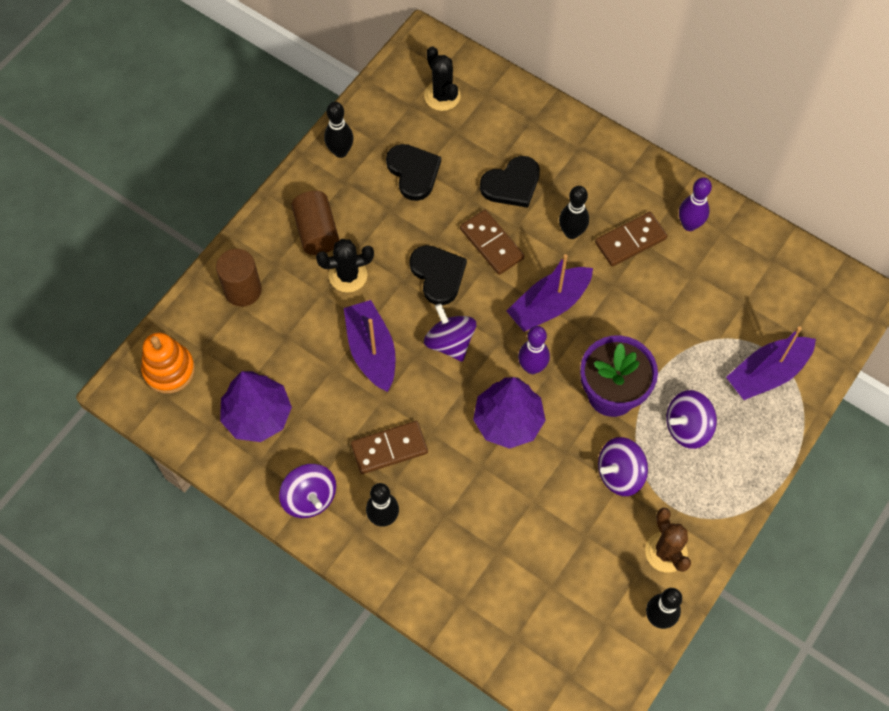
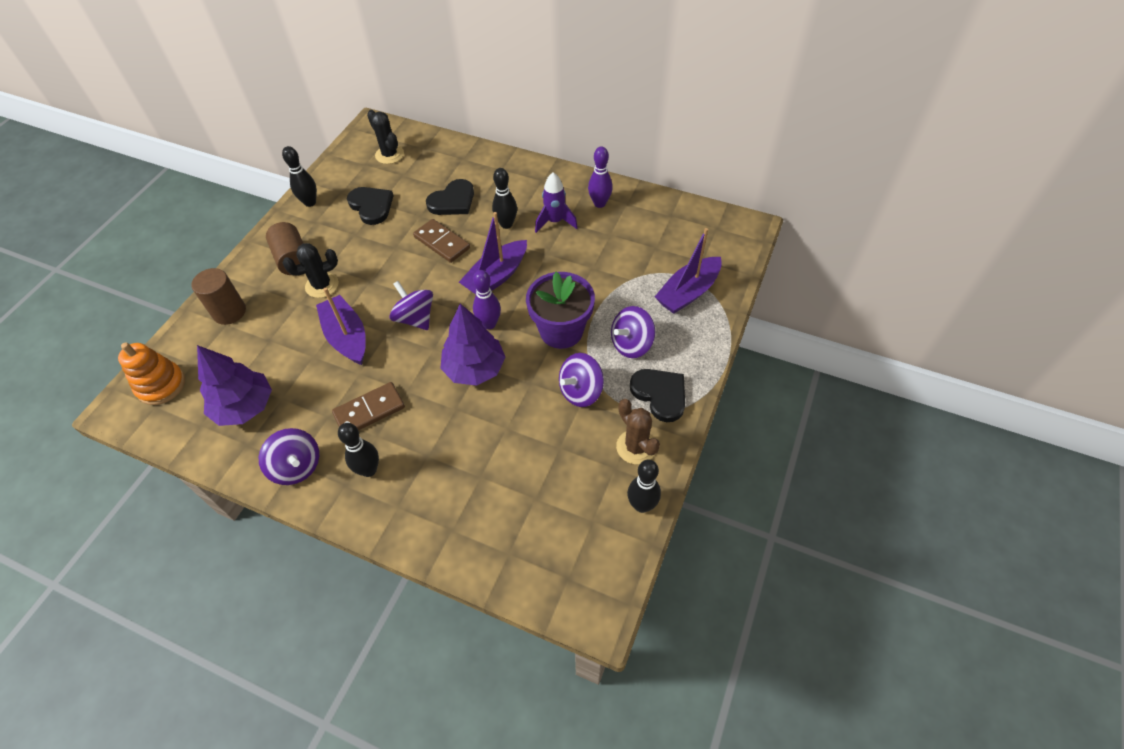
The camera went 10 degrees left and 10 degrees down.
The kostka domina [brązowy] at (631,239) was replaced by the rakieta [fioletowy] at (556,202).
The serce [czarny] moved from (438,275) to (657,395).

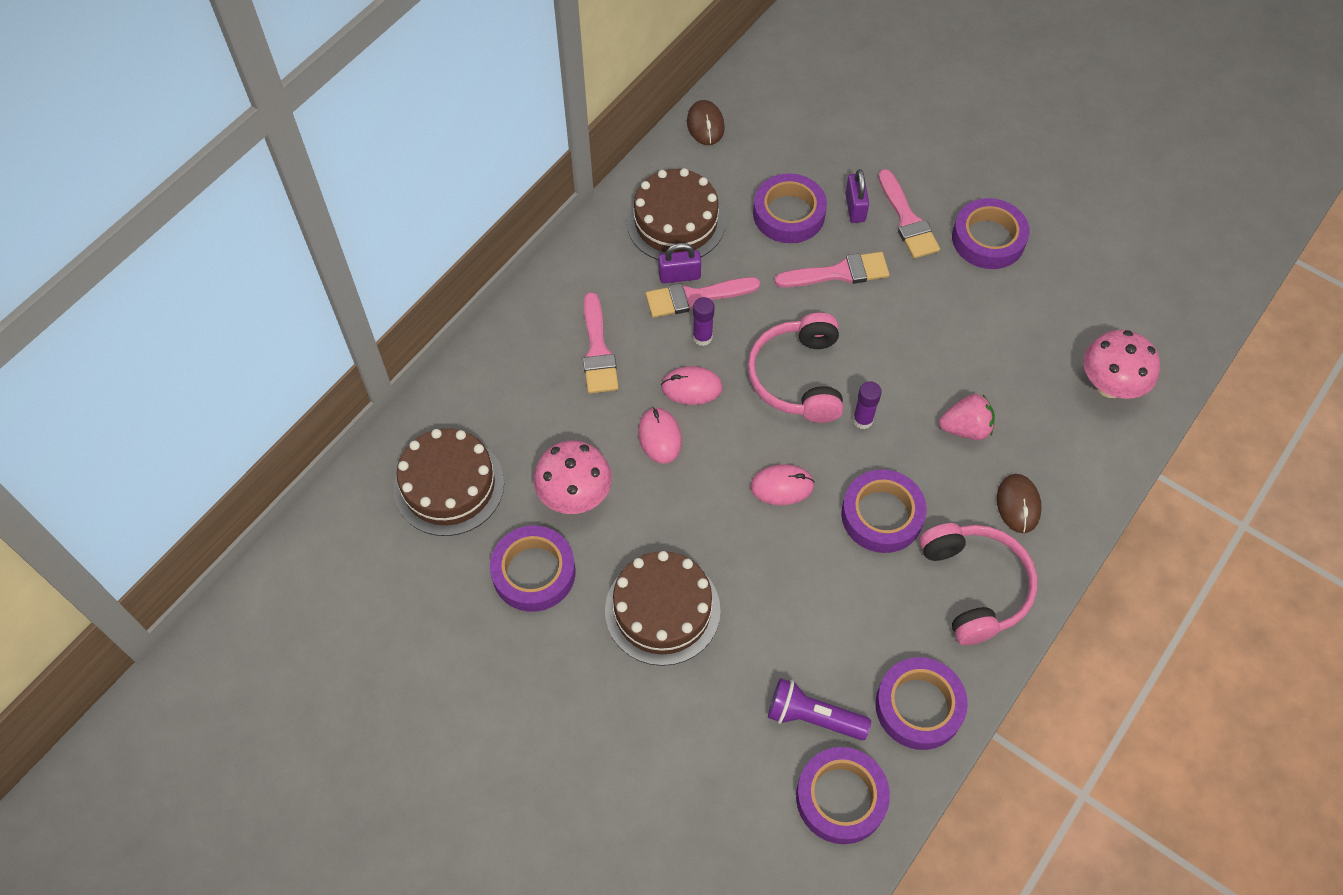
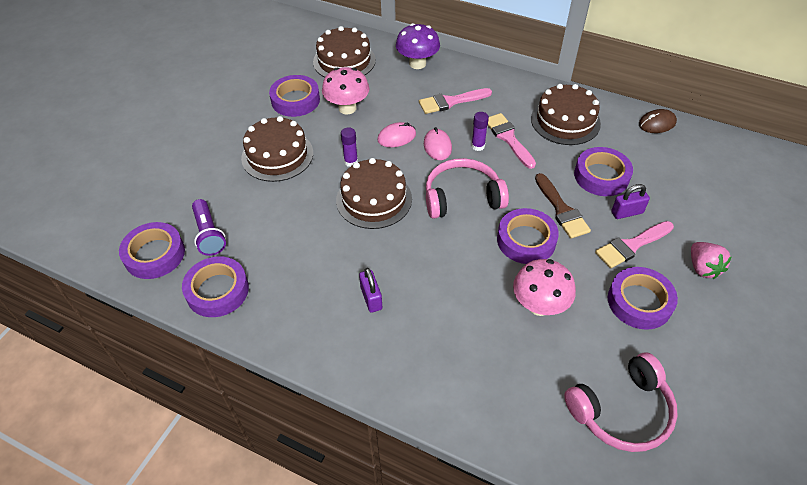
The camera went 80 degrees right and 10 degrees down.
The latarka [fioletowy] at (819,709) turned 150 degrees clockwise.
The myszka [różowy] at (782,484) was replaced by the tort [brązowy] at (374,193).
The klej w sztyfcie [fioletowy] moved from (867,405) to (349,147).
The kłódka [fioletowy] moved from (679,263) to (370,290).
The grzyb [fioletowy] at (418,46) appeared.
The taśma klejąca [fioletowy] moved from (884,511) to (528,236).
The grzyb [różowy] moved from (1121,364) to (544,287).
The pędzel [różowy] at (831,269) became the pędzel [brązowy] at (563,205).
The słuchawki [różowy] moved from (978,584) to (621,402).
The truskawka [różowy] moved from (967,417) to (711,260).
The myszka [brązowy] at (1019,503) disappeared.

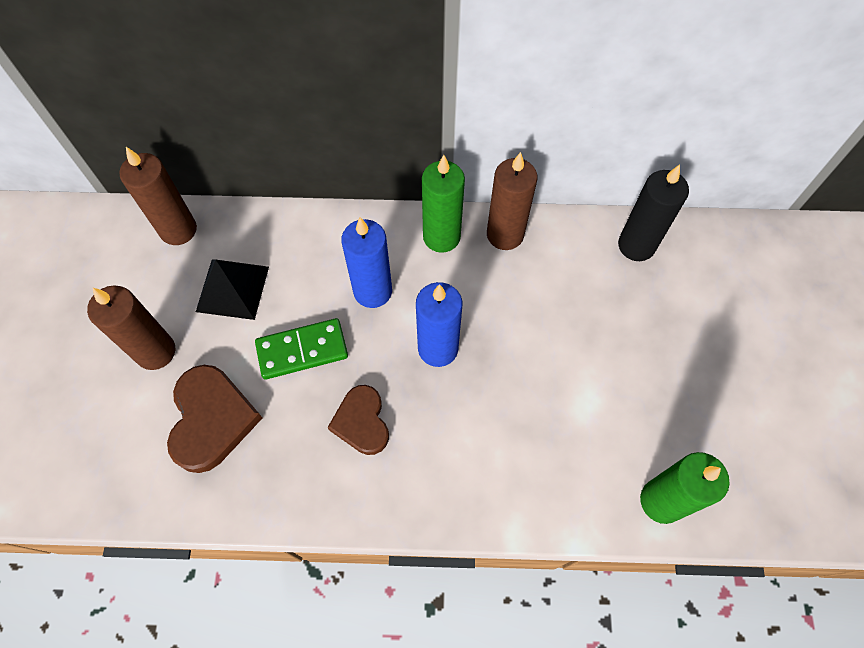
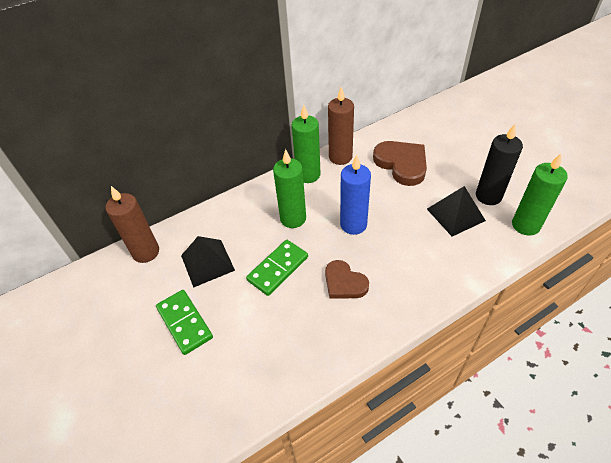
The camera went 30 degrees left and 15 degrees down.
The świeca [brązowy] at (131,328) was replaced by the kostka domina [zielony] at (184,322).
The świeca [niebieski] at (366,262) became the świeca [zielony] at (289,188).
The serce [brązowy] moved from (214,419) to (400,163).
The piramida [czarny] at (456,211) appeared.
The świeca [czarny] moved from (653,213) to (499,164).

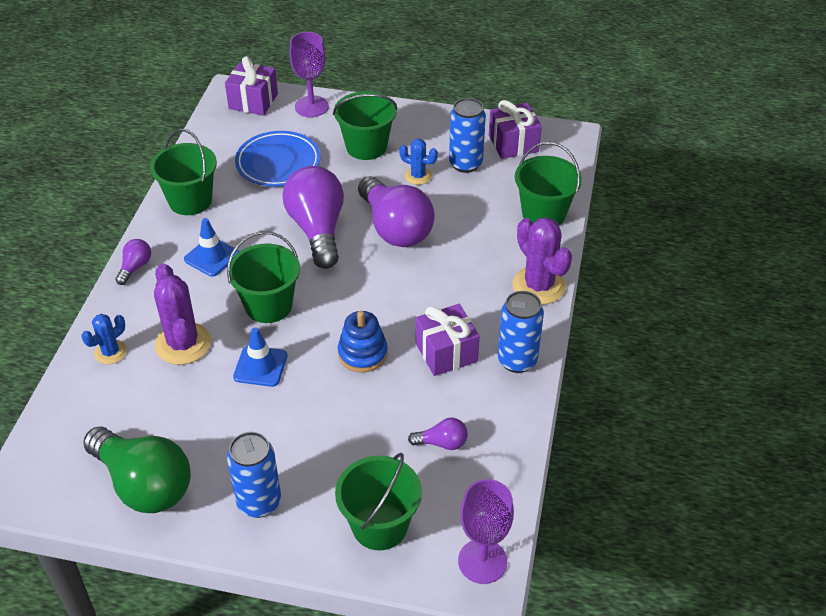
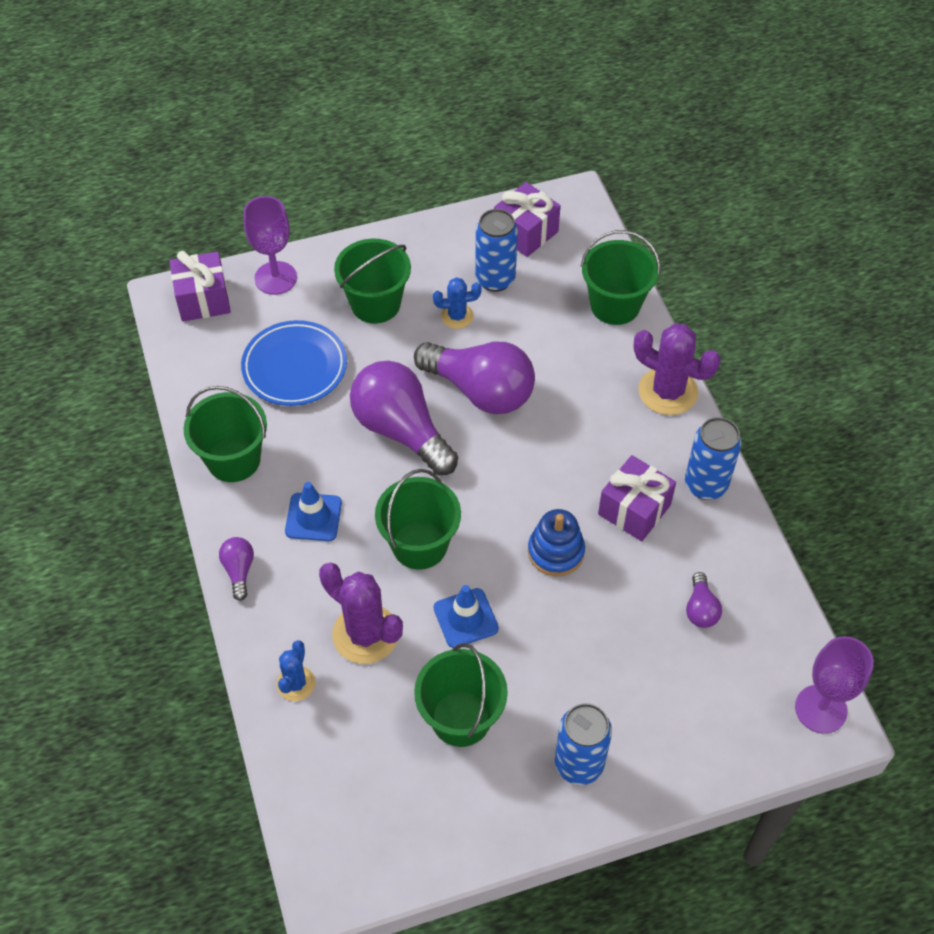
The camera went 30 degrees left and 10 degrees up.
The wiadro [zielony] moved from (378,501) to (461,695).
The żarówka [fioletowy] at (438,434) turned 120 degrees clockwise.
The żarówka [zielony] at (137,470) disappeared.

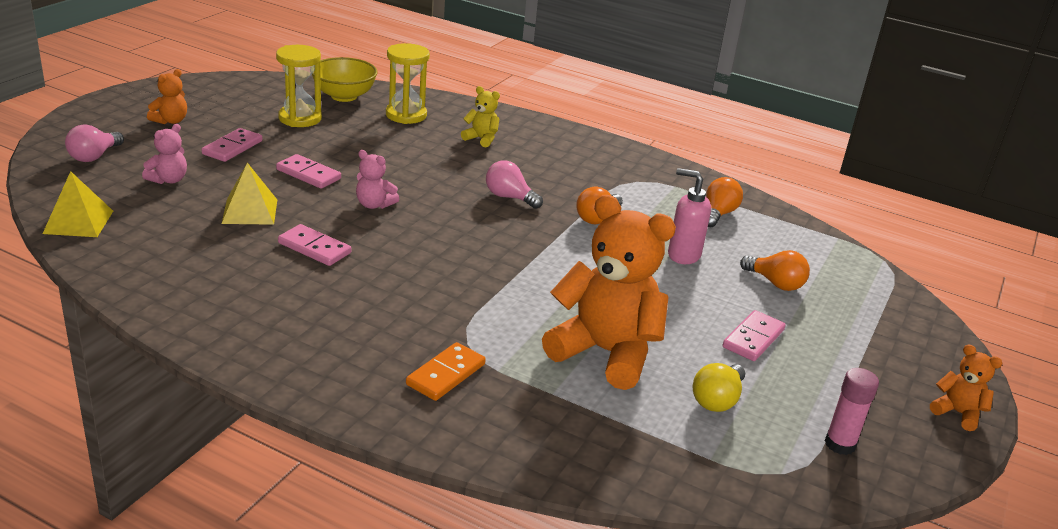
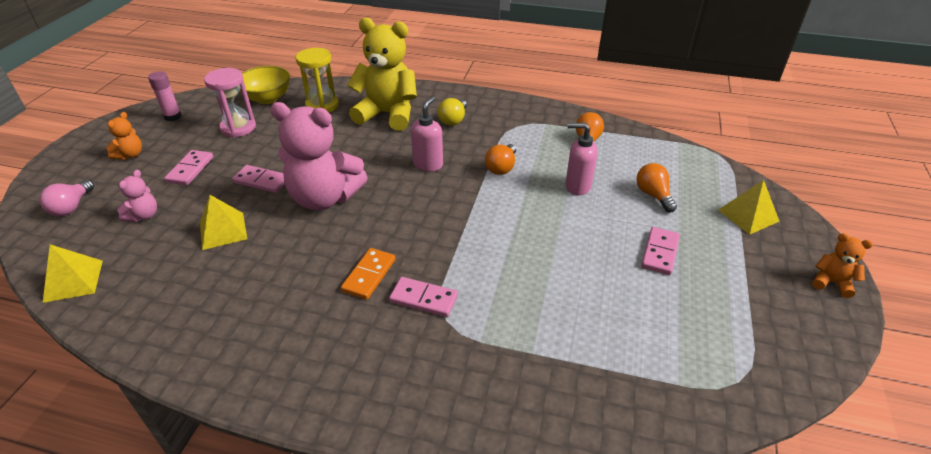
The camera went 10 degrees left and 10 degrees up.
The klej w sztyfcie [różowy] moved from (852,411) to (165,96).
The klepsydra [żółty] at (299,86) became the klepsydra [różowy] at (230,103).
The miś [różowy] at (377,179) changed to 2.26 times the size.
The kostka domina [pomarańczowy] moved from (446,371) to (368,274).
The miś [żółty] at (480,116) changed to 2.26 times the size.
The kostka domina [różowy] moved from (314,245) to (423,297).
The żarówka [różowy] at (514,184) was replaced by the dozownik mydła [różowy] at (427,134).
The żarówka [żółty] moved from (719,387) to (452,112).
The żarówka [pomarańczowy] at (775,270) turned 135 degrees counterclockwise.
The piramida [żółty] at (748,207) appeared.
The miś [pomarańczowy] at (609,292) disappeared.

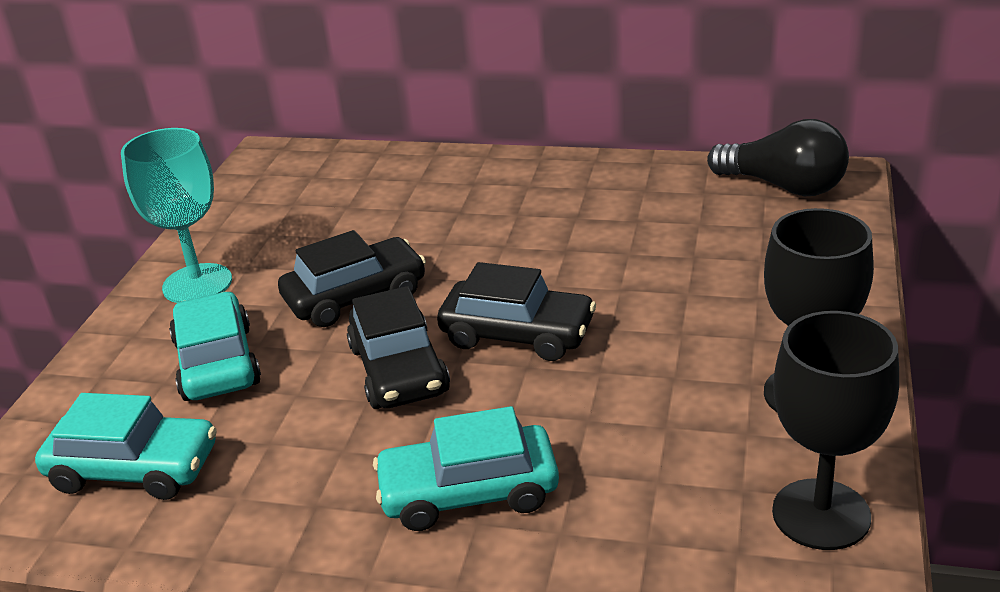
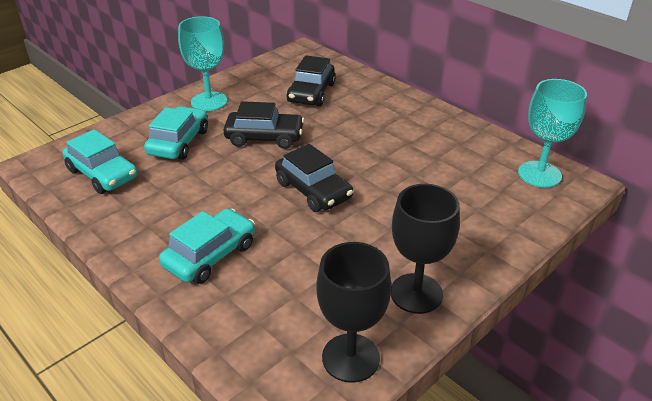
The camera went 30 degrees right and 5 degrees up.
The samochód [turkusowy] at (466,468) turned 105 degrees clockwise.
The samochód [czarny] moved from (398,347) to (311,80).
The żarówka [czarny] at (778,157) was replaced by the kielich [turkusowy] at (552,133).

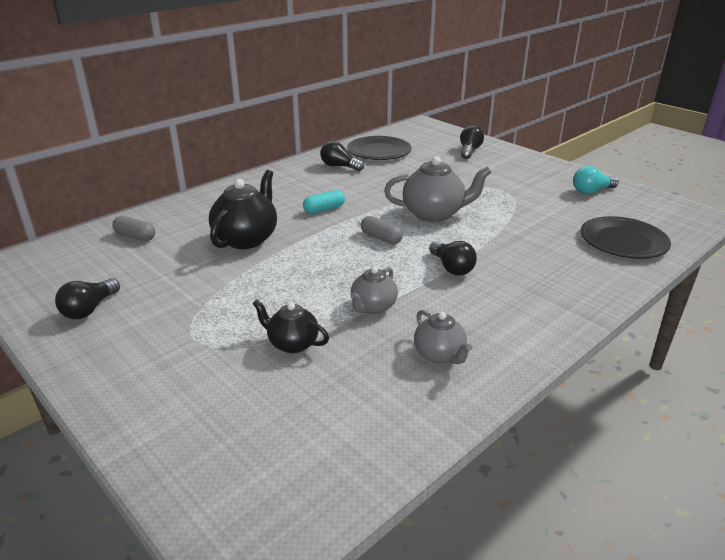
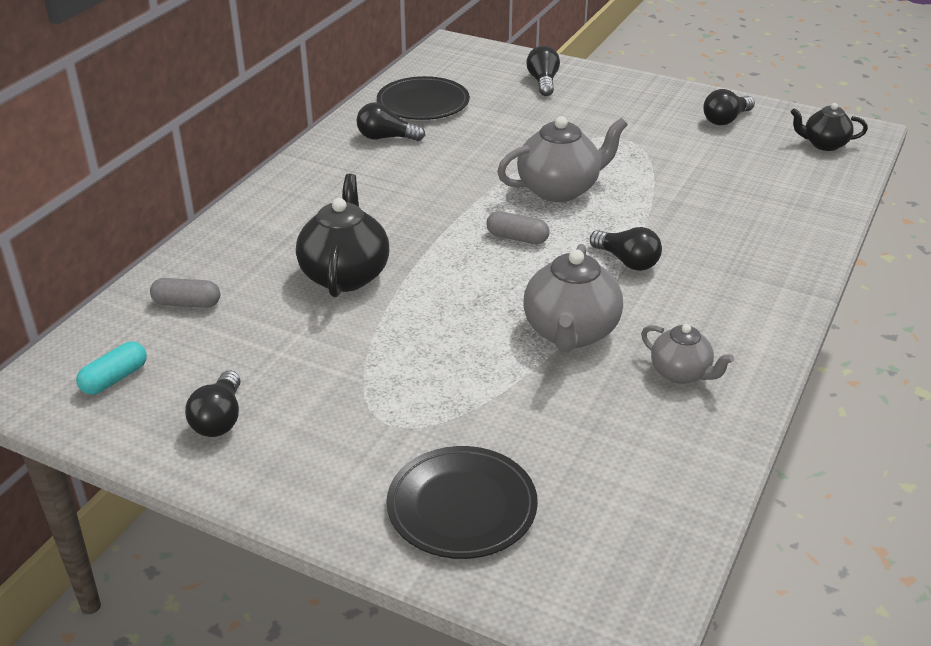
The camera went 20 degrees left and 5 degrees up.
The kapsułka [turkusowy] moved from (324,202) to (111,368).
The talerz [czarny] moved from (625,237) to (462,502).
The imbryk [szary] at (374,290) changed to 1.67 times the size.
The żarówka [turkusowy] at (596,180) became the żarówka [czarny] at (729,107).
The imbryk [czarny] moved from (290,326) to (829,127).

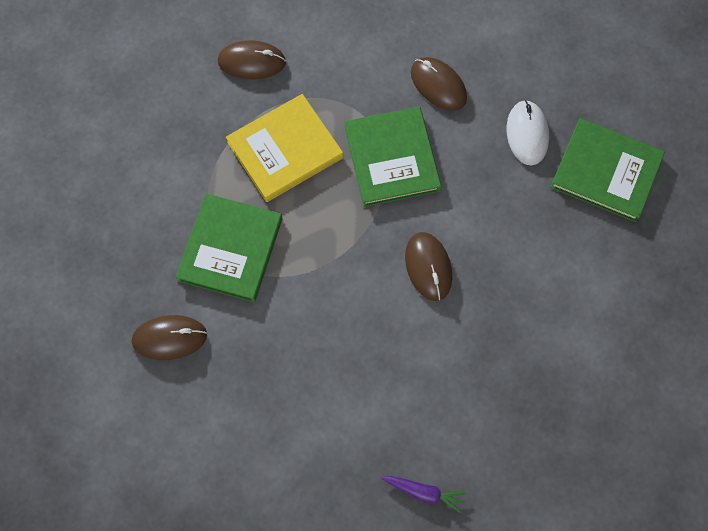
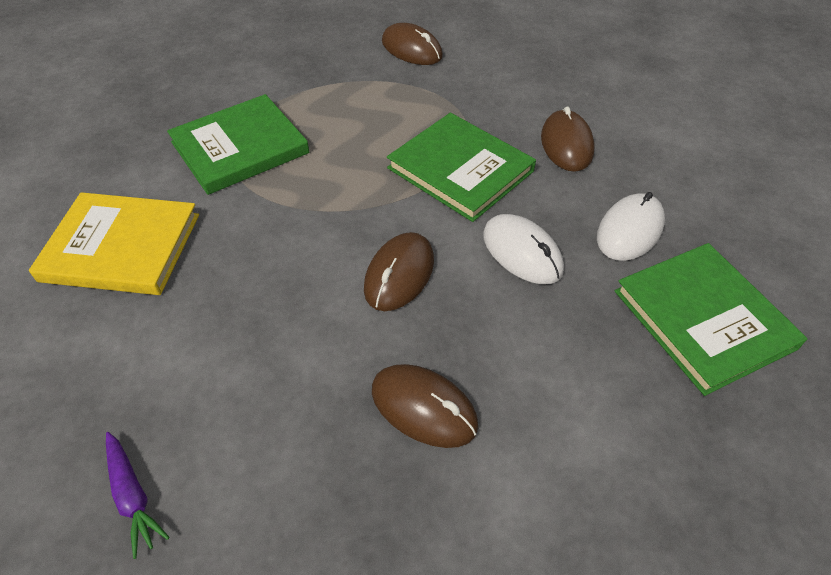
The camera went 40 degrees right and 20 degrees down.
The książka [żółty] moved from (284,148) to (114,243).
The myszka [brązowy] moved from (169,337) to (425,406).
The książka [zielony] at (393,157) turned 75 degrees counterclockwise.
The myszka [biały] at (523,249) appeared.

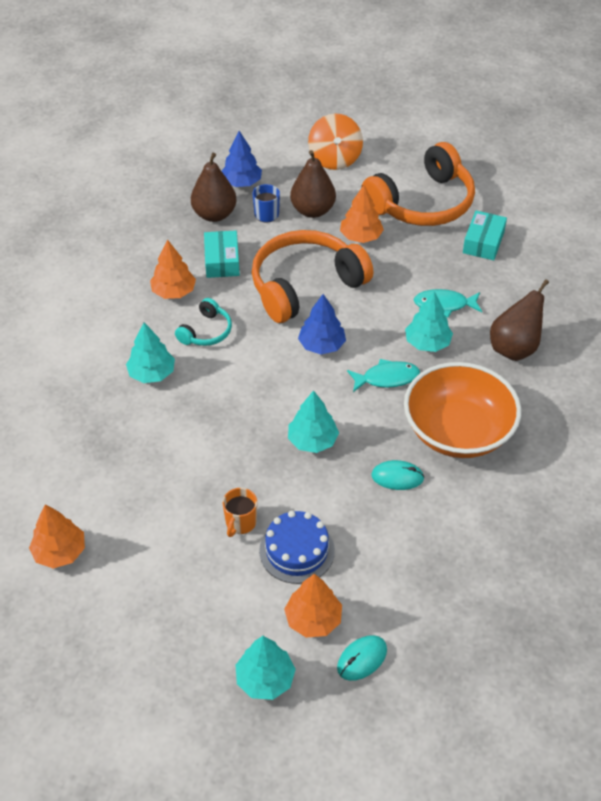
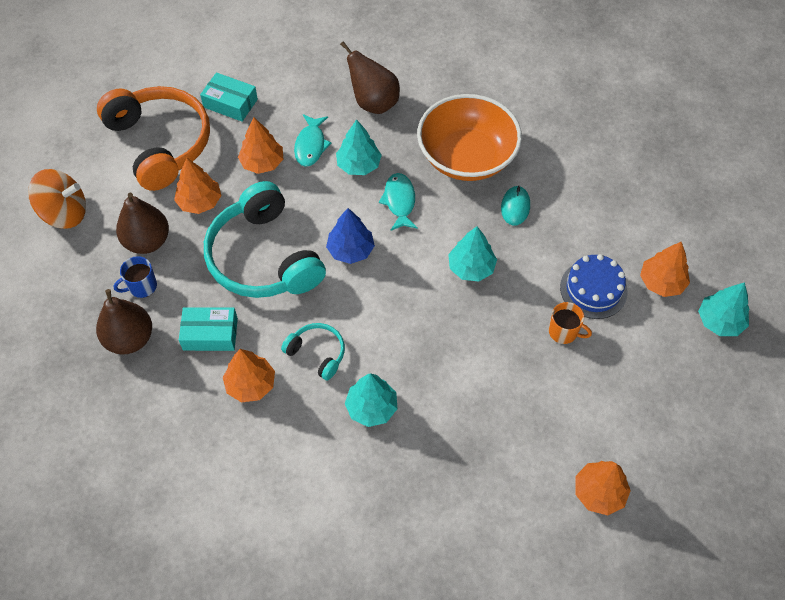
The camera went 85 degrees left and 10 degrees up.
The słuchawki [pomarańczowy] at (312,276) became the słuchawki [turkusowy] at (265,239).
The drzewko [pomarańczowy] at (260,146) appeared.
The drzewko [niebieski] at (242,159) disappeared.
The myszka [turkusowy] at (362,658) disappeared.

